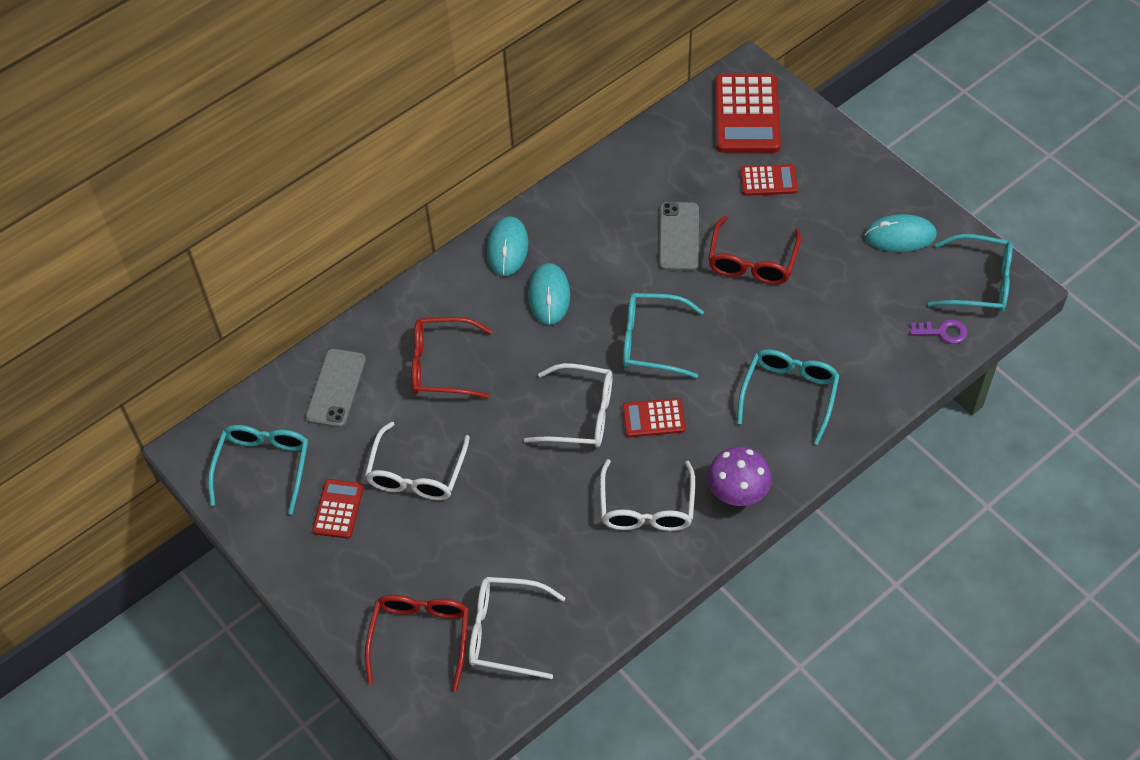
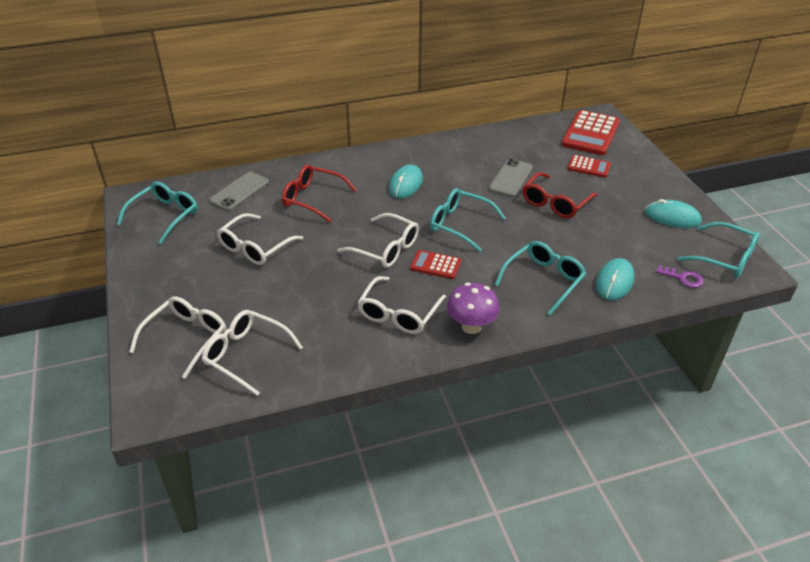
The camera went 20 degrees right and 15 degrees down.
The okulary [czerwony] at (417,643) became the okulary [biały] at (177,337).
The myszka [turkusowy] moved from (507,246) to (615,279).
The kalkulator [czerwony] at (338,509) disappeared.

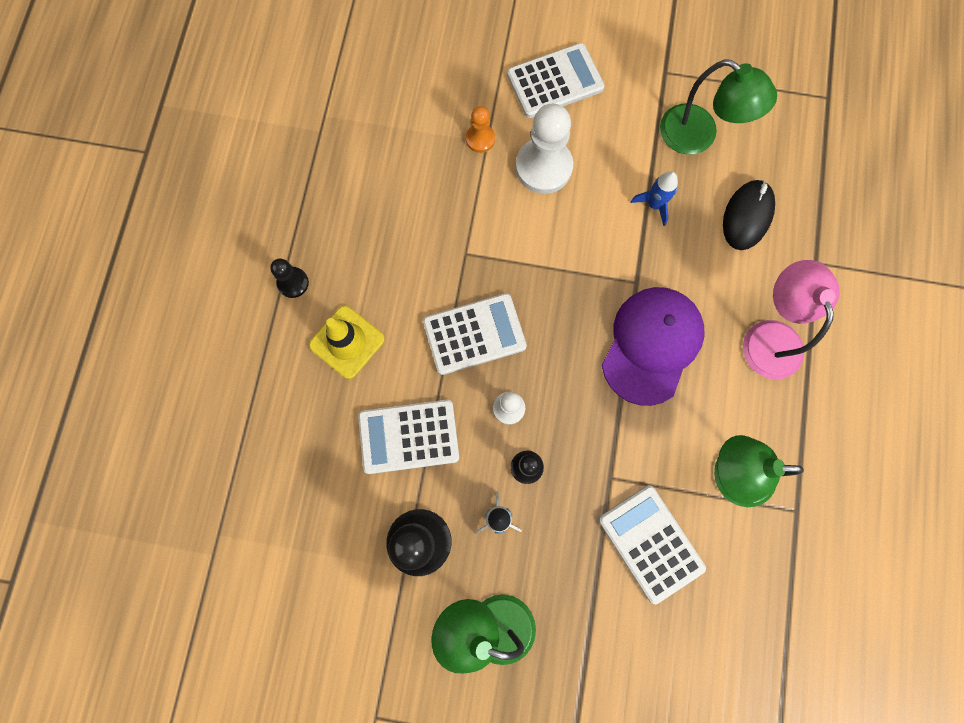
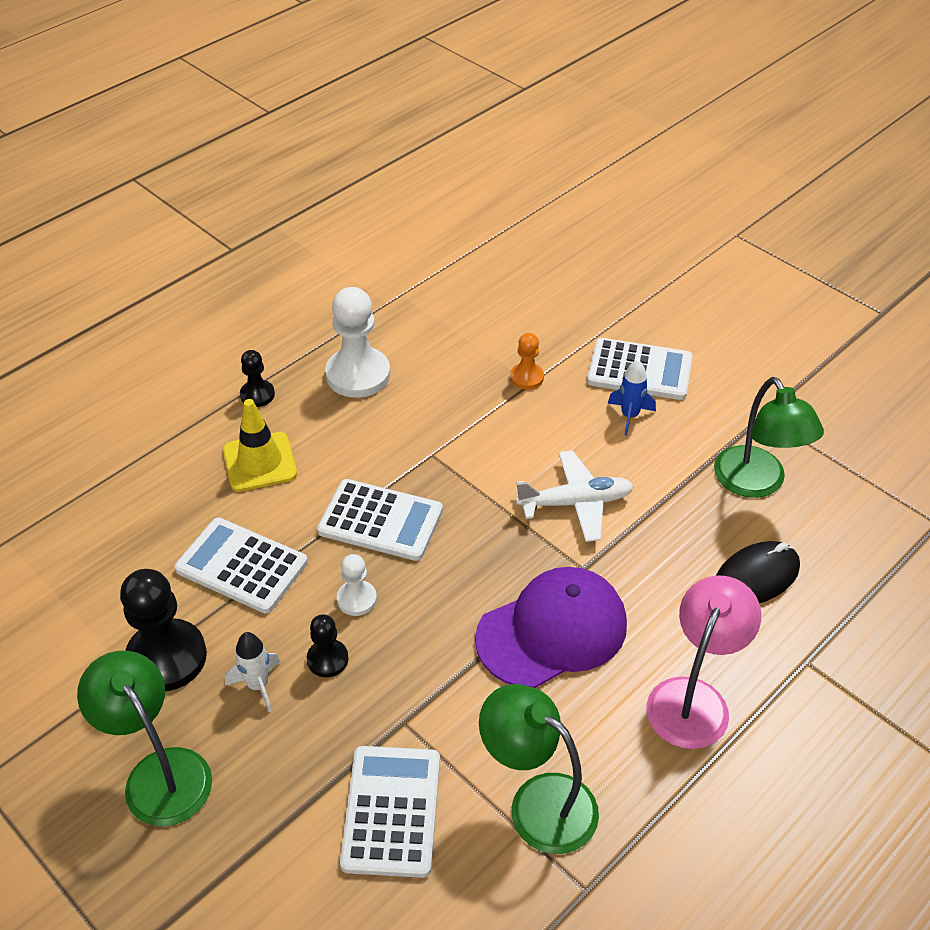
The camera went 35 degrees right and 30 degrees down.
The pionek [biały] moved from (544,149) to (357,342).
The samolot [biały] at (575,496) appeared.
The rakieta [niebieski] moved from (654,198) to (632,398).

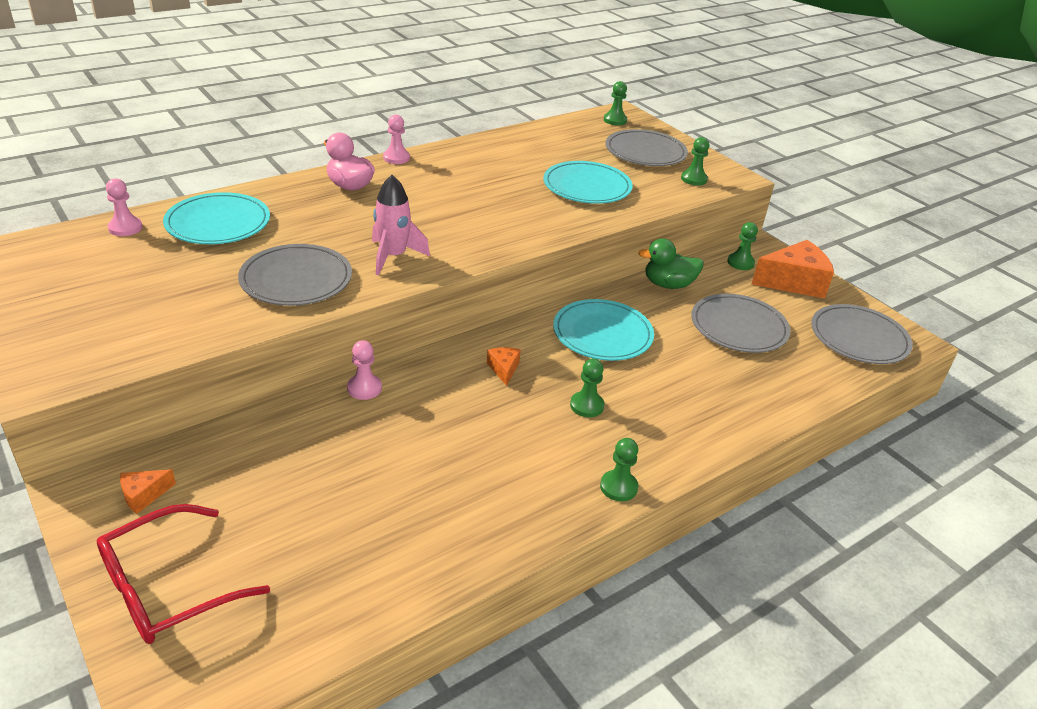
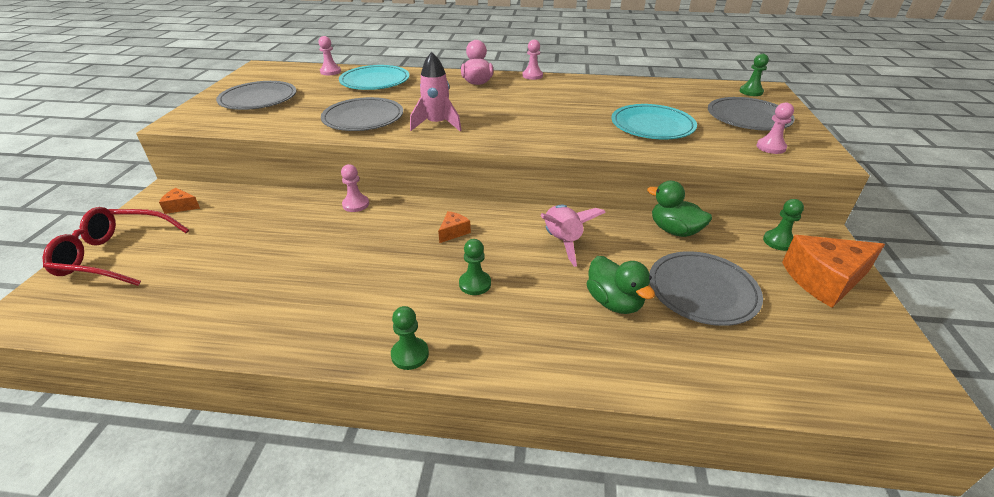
The camera went 45 degrees right and 0 degrees up.
The talerz [szary] moved from (862,334) to (256,95).
The talerz [turkusowy] at (603,330) was replaced by the rakieta [różowy] at (573,236).
The kaczka [zielony] at (621,285) appeared.
The pionek [zielony] at (695,161) became the pionek [różowy] at (775,128).
The ser [pomarańczowy] at (792,269) turned 135 degrees clockwise.

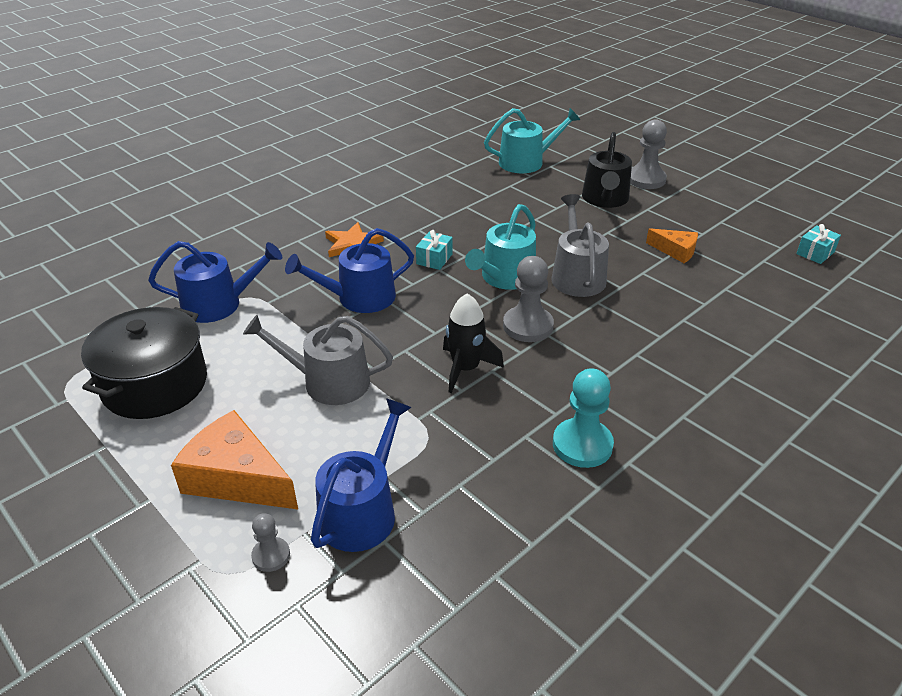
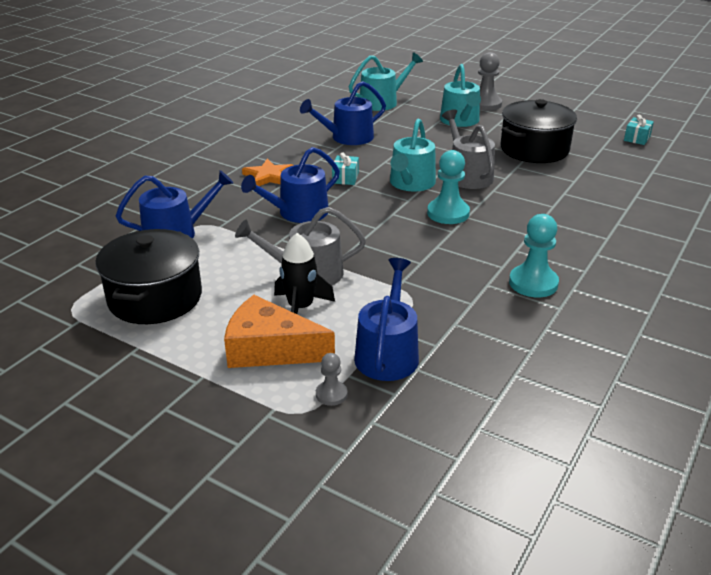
The camera went 15 degrees left and 5 degrees down.
The rakieta [czarny] moved from (473,343) to (304,273).
The konewka [niebieski] at (343,113) appeared.
The pionek [szary] at (528,299) became the pionek [turkusowy] at (448,187).
The konewka [czarny] at (607,170) became the konewka [turkusowy] at (460,95).
The ser [pomarańczowy] at (672,245) was replaced by the garnek [czarny] at (538,131).

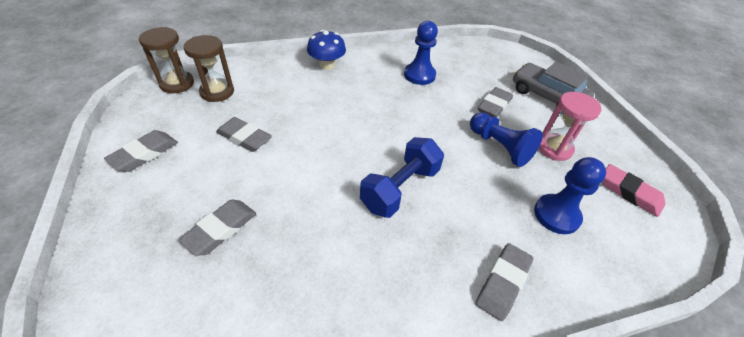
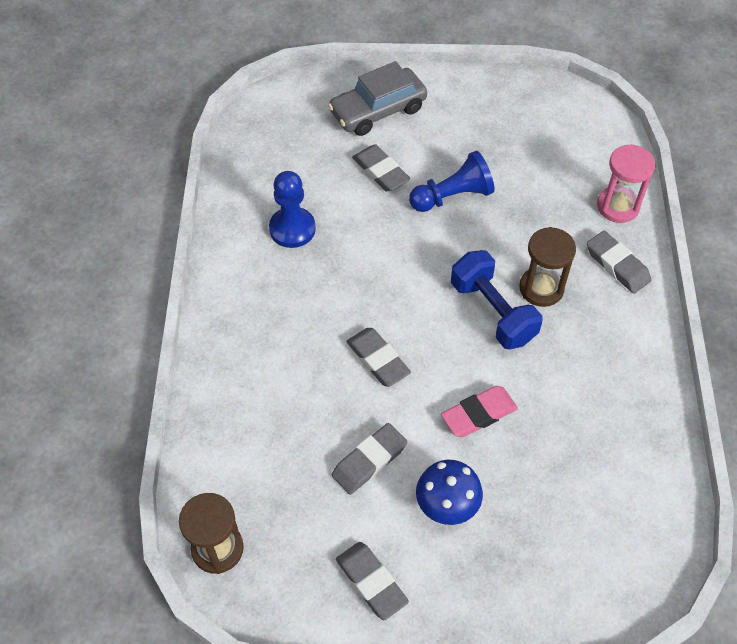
The camera went 70 degrees left and 10 degrees up.
The gumka do mazania [szary] moved from (217,228) to (378,357).
The grzyb [niebieski] moved from (326,50) to (449,492).
The gumka do mazania [różowy] moved from (634,190) to (479,411).
The klepsydra [brązowy] moved from (209,68) to (547,267).
The klepsydra [różowy] moved from (569,126) to (626,183).
The pionek [niebieski] at (570,195) disappeared.

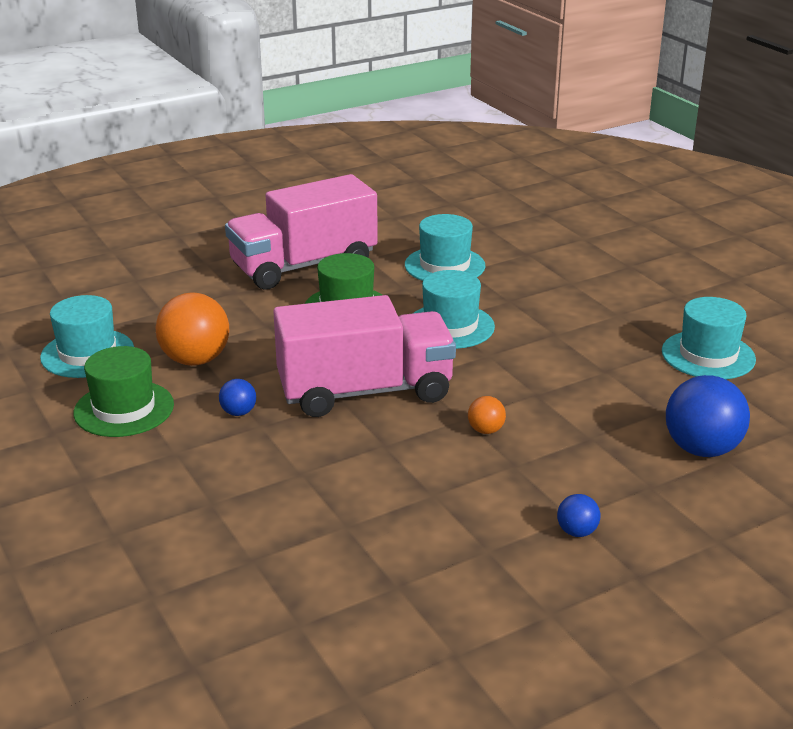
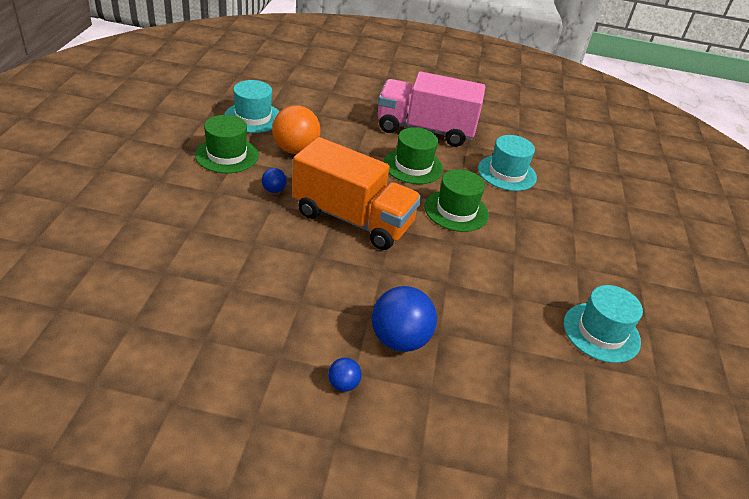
The camera went 35 degrees right and 10 degrees up.
The ciężarówka [różowy] at (364,356) became the ciężarówka [pomarańczowy] at (356,193).
The piłka [niebieski] moved from (708,416) to (404,319).
The kapelusz [turkusowy] at (454,309) became the kapelusz [zielony] at (457,200).
The piłka [pomarańczowy] at (487,415) disappeared.

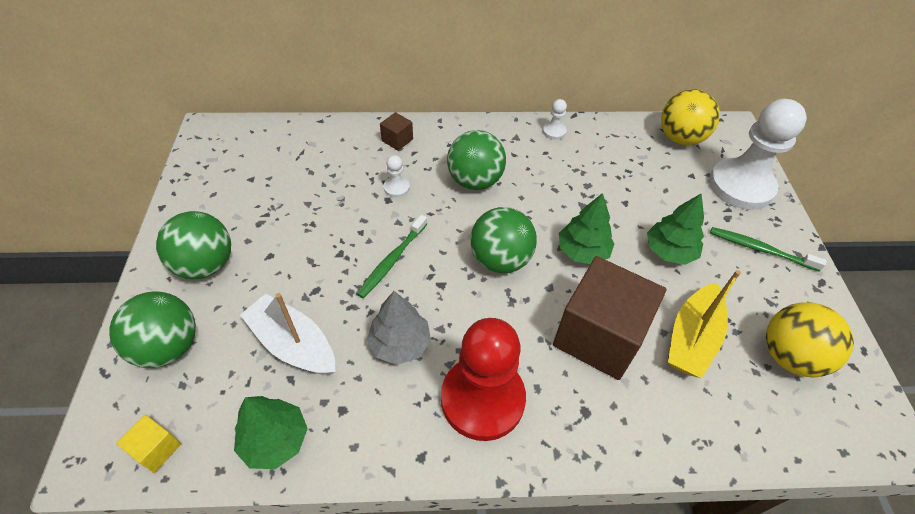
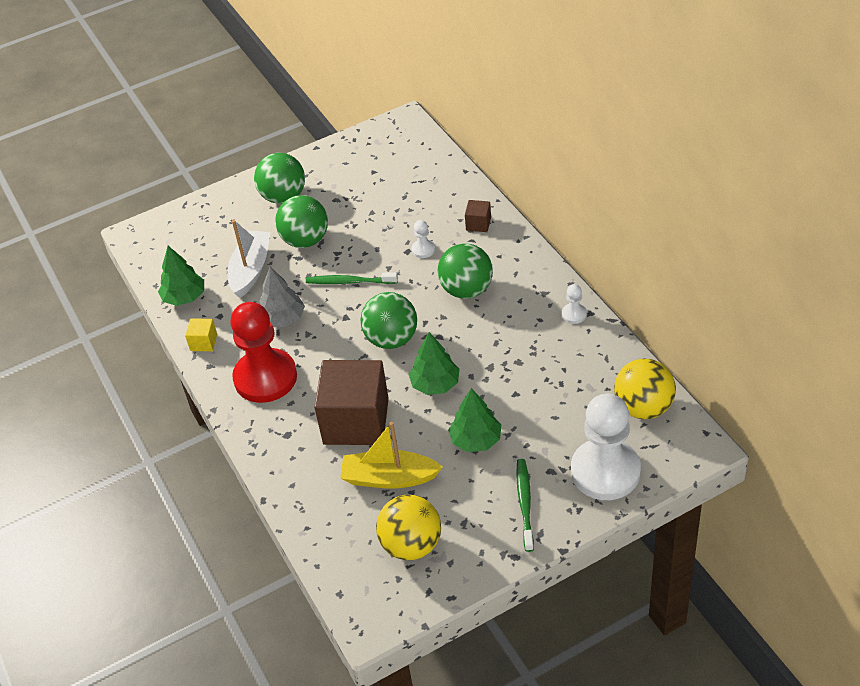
The camera went 70 degrees right and 5 degrees down.
The sześcian [żółty] moved from (148,444) to (201,334).
The piłka [zielony] moved from (152,330) to (301,221).

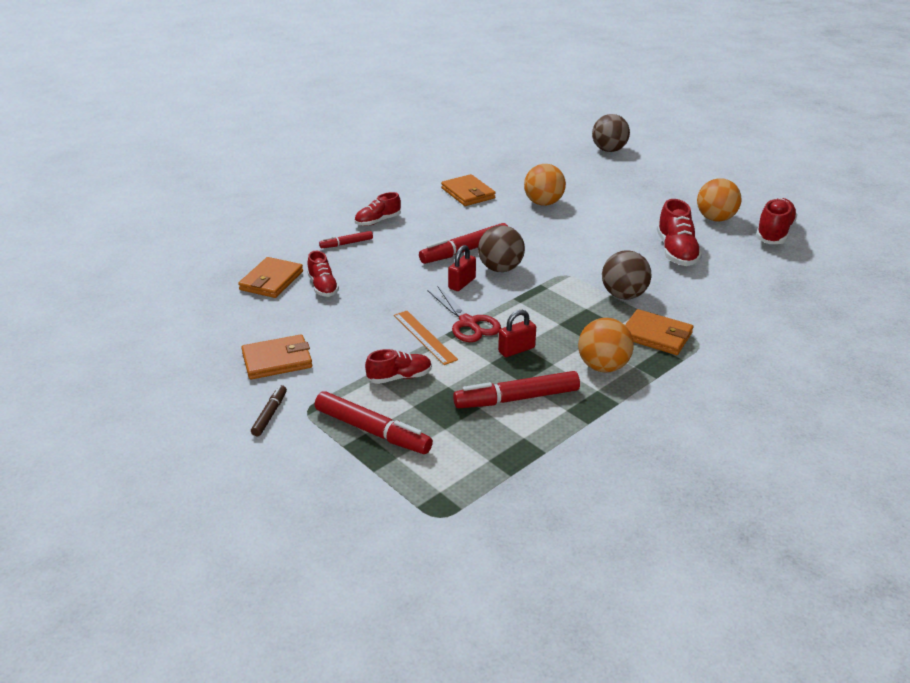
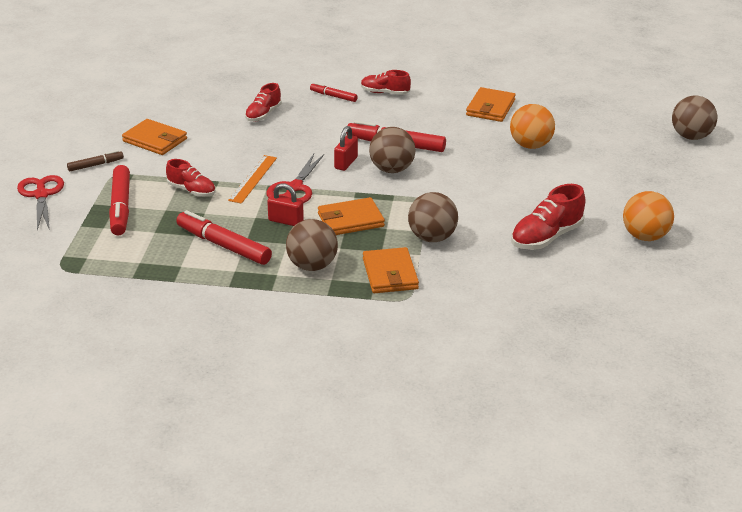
The camera went 50 degrees right and 0 degrees up.
The nożyczki [czerwony] at (40,203) appeared.
The piłka [pomarańczowy] at (606,345) became the piłka [brązowy] at (312,245).
The portfel [pomarańczowy] moved from (270,277) to (351,216).
The kłódka [czerwony] at (462,268) turned 60 degrees counterclockwise.
The but [czerwony] at (777,221) disappeared.

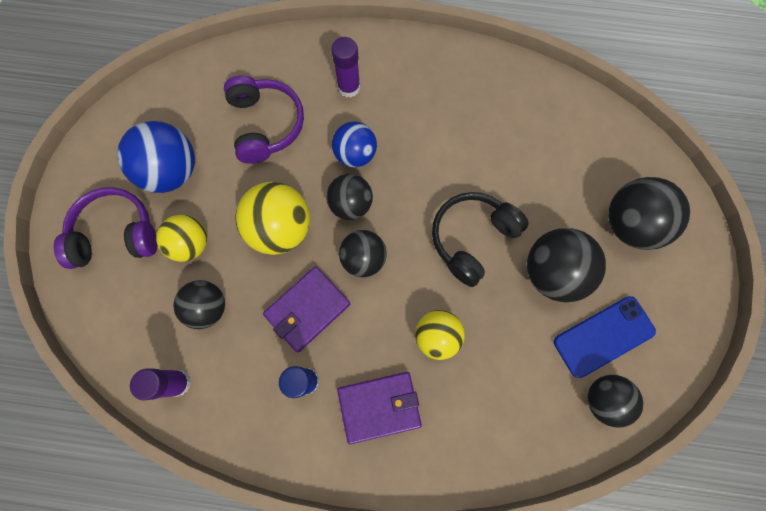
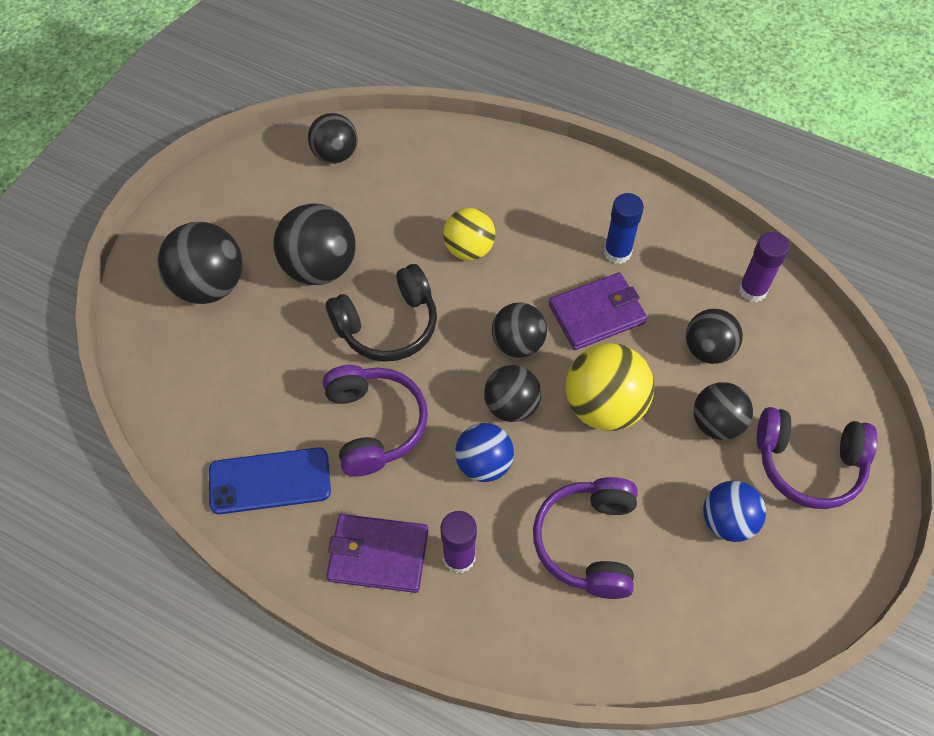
The camera went 160 degrees left and 15 degrees down.
The telefon [niebieski] moved from (605,337) to (270,480).
The słuchawki [fioletowy] at (375,421) appeared.
The portfel [fioletowy] moved from (379,408) to (377,553).
The piłka [żółty] at (181,238) became the piłka [czarny] at (723,411).
The piłka [niebieski] at (156,157) changed to 0.66 times the size.

